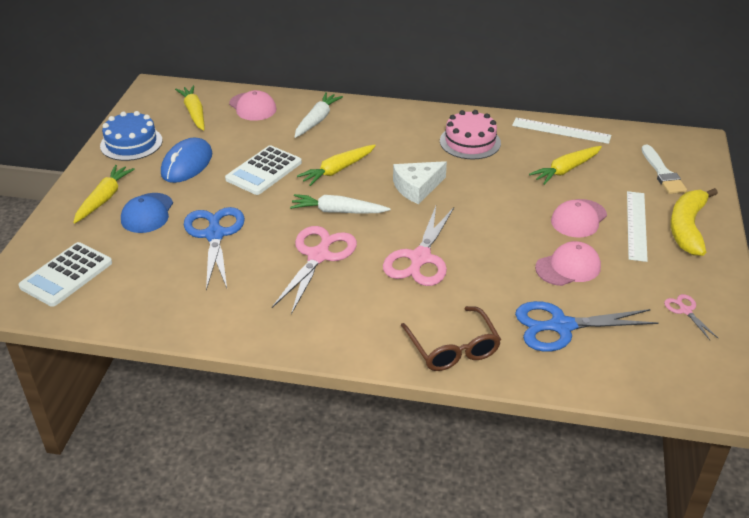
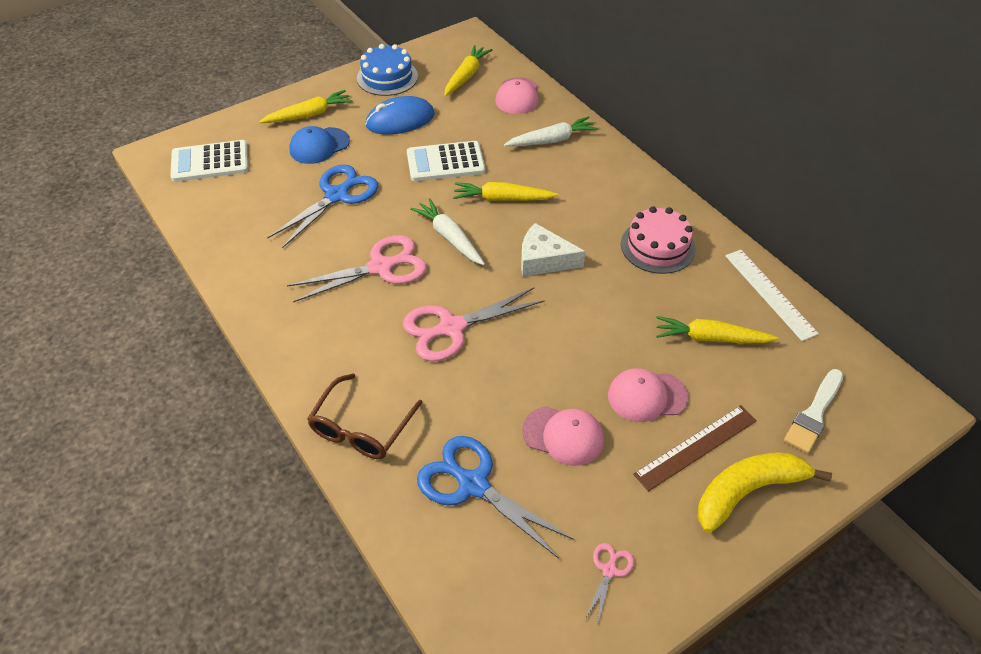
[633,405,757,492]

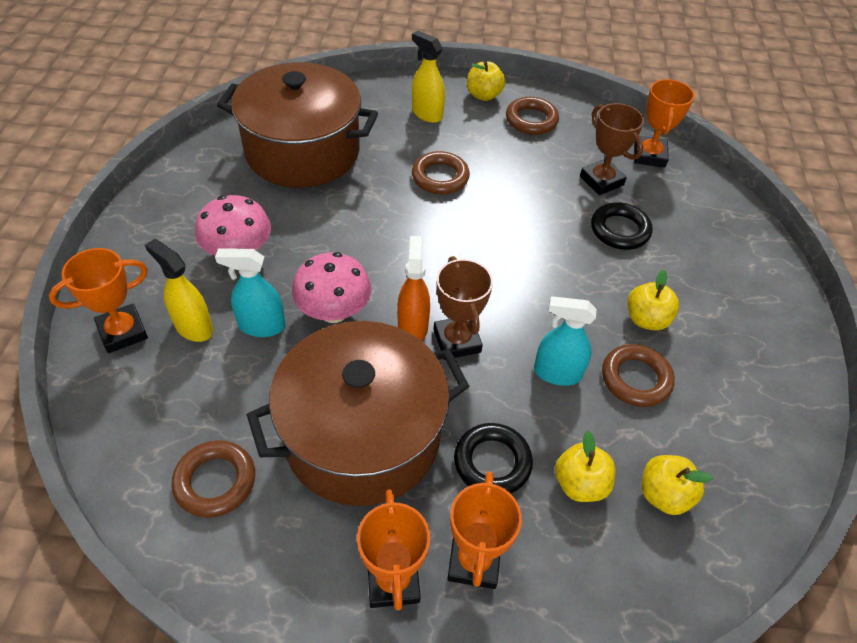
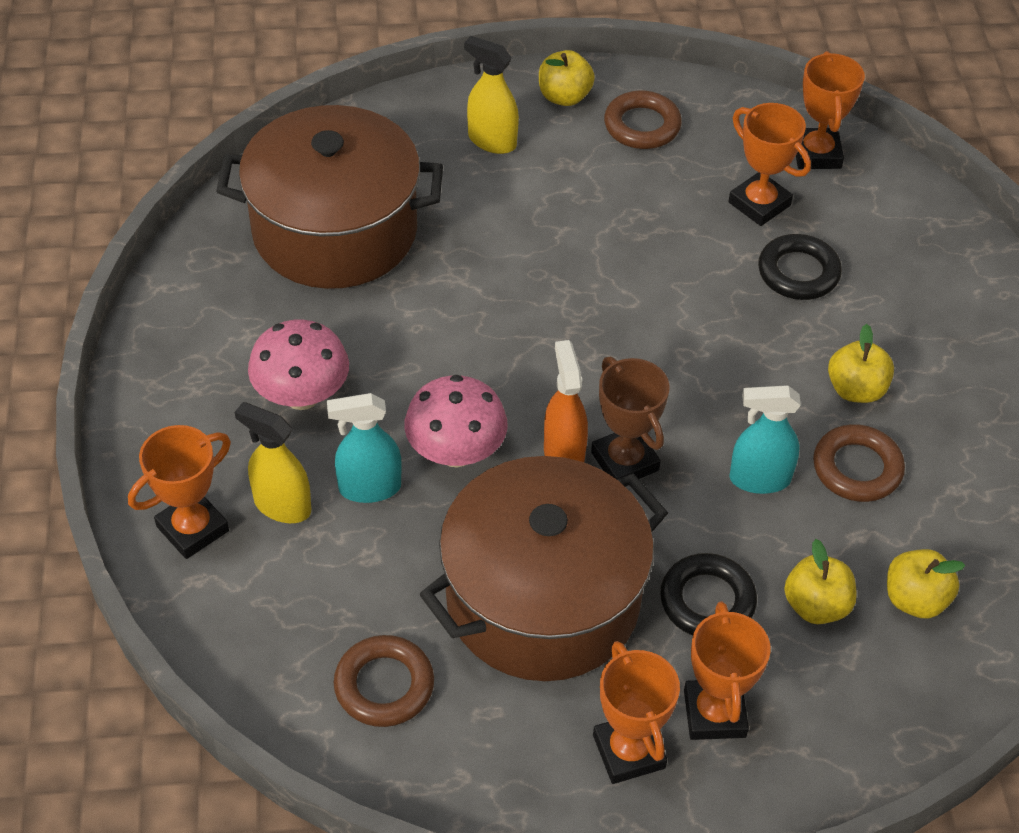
[728,103,811,226]
[412,151,470,194] (first image)

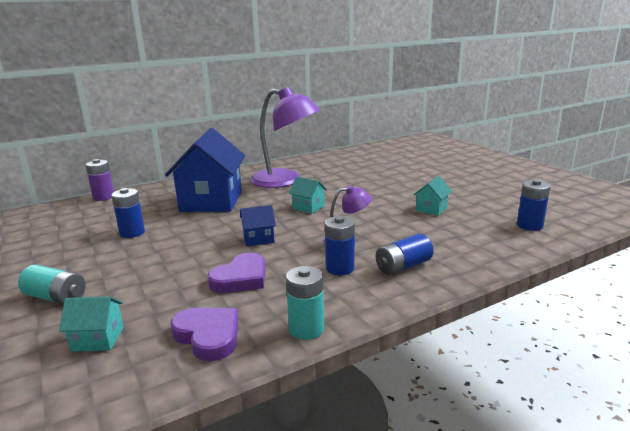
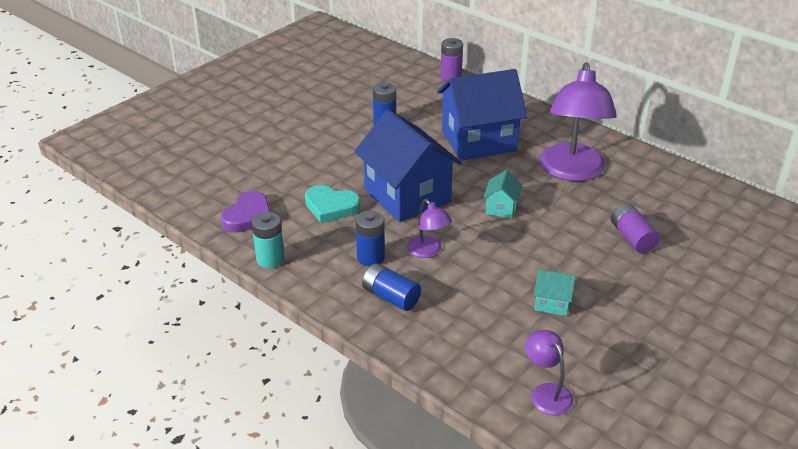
[525,330,573,415]
[354,109,462,222]
[305,185,361,223]
[18,265,85,304] (first image)
[59,297,124,352] (first image)
[611,203,660,253]

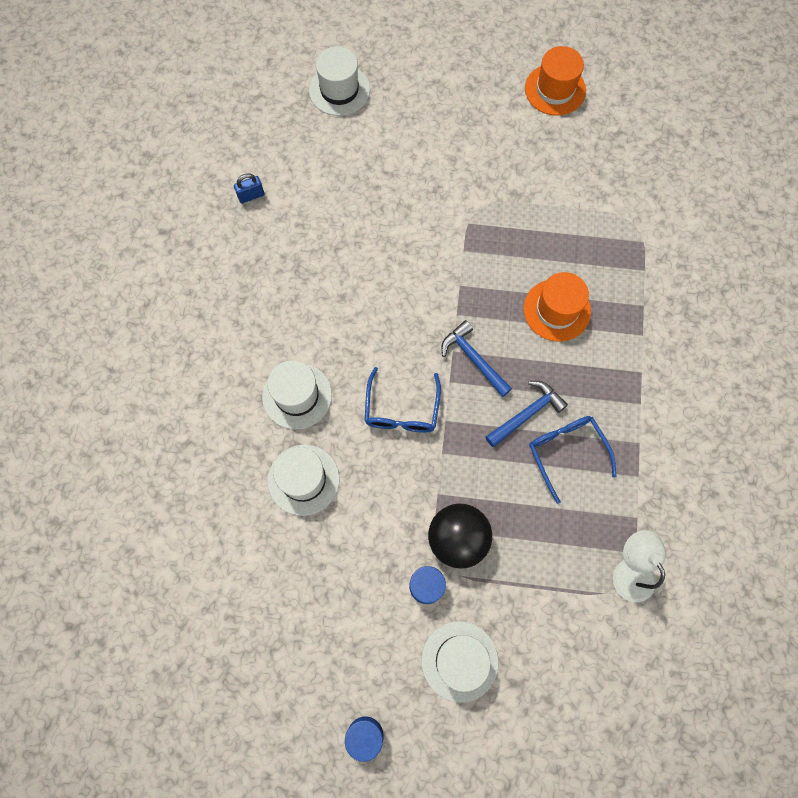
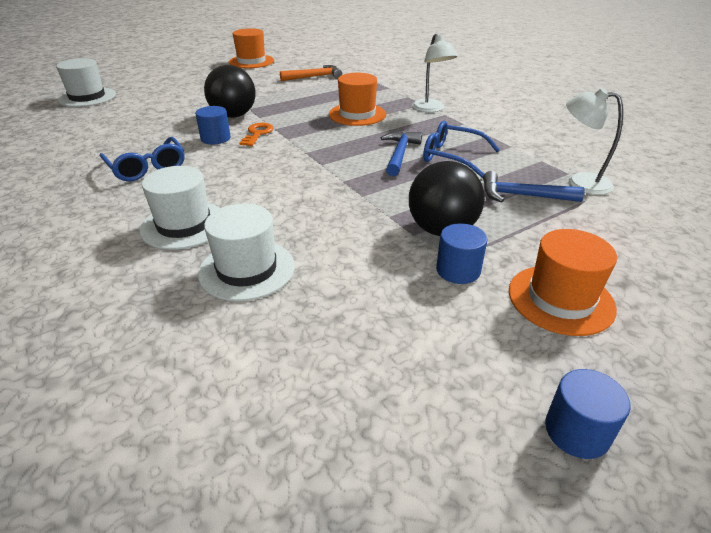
[234,173,264,203] (first image)
[483,171,585,203]
[100,137,185,182]
[509,229,617,336]
[412,34,458,112]
[204,65,256,118]
[280,65,342,81]
[195,106,231,144]
[240,123,274,146]

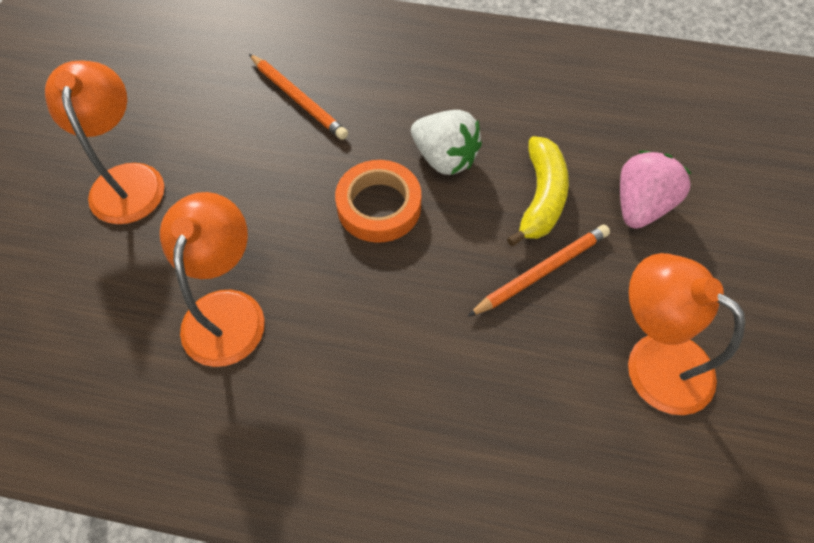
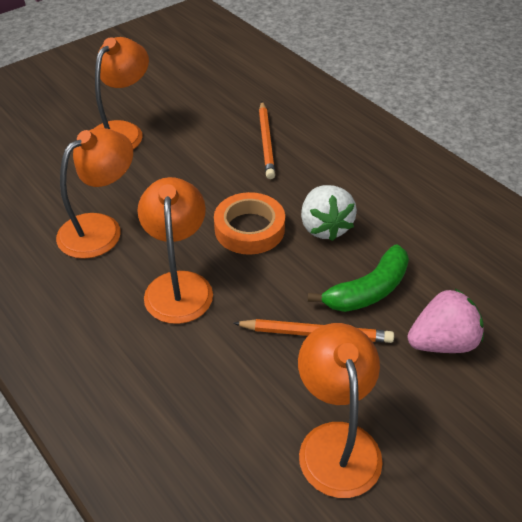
[308,245,409,312]
[138,177,213,324]

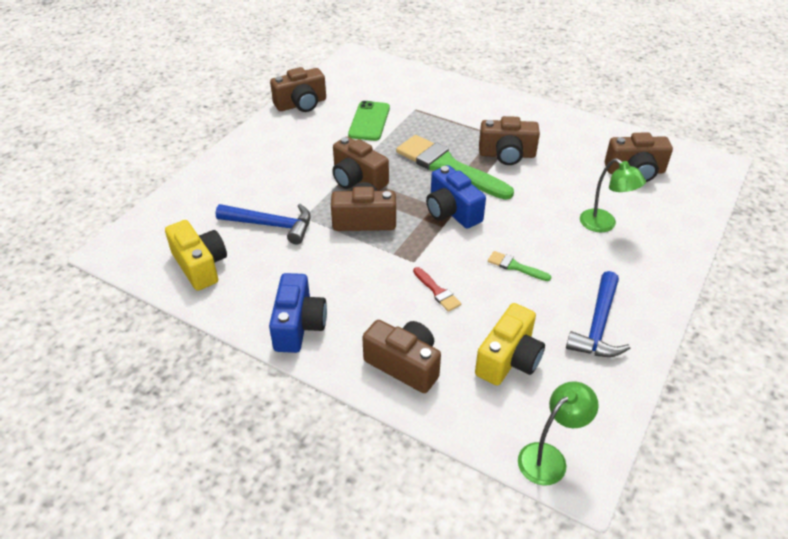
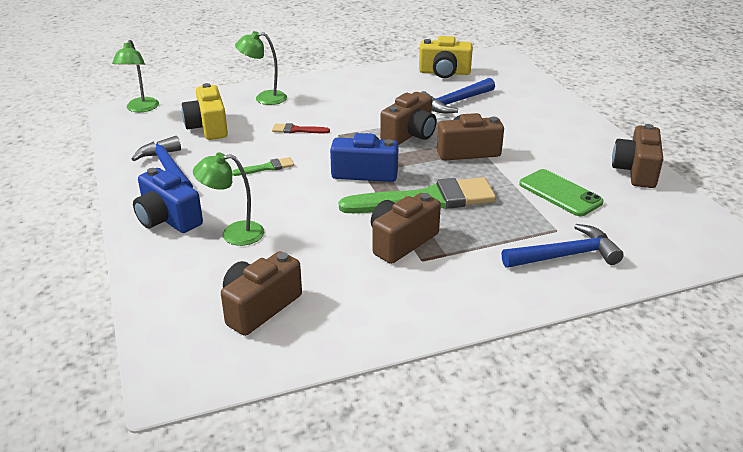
[133,168,203,233]
[235,31,287,105]
[502,224,624,268]

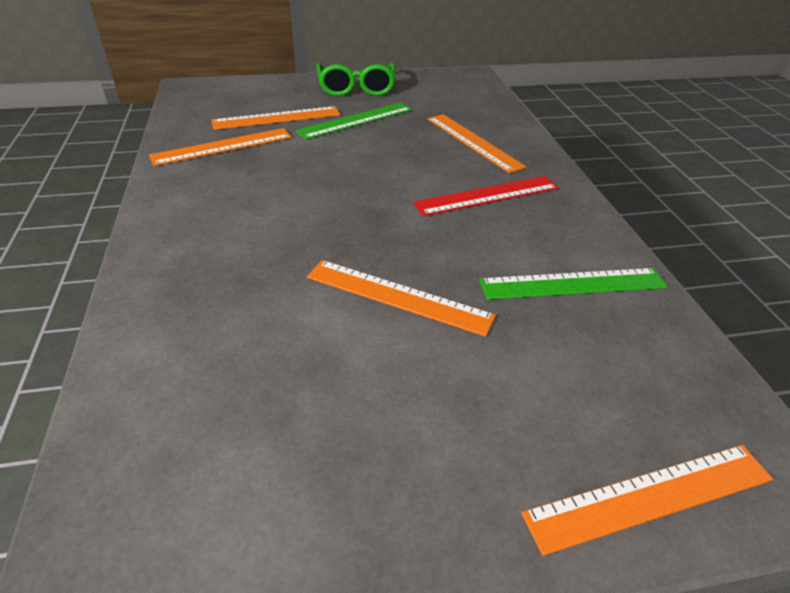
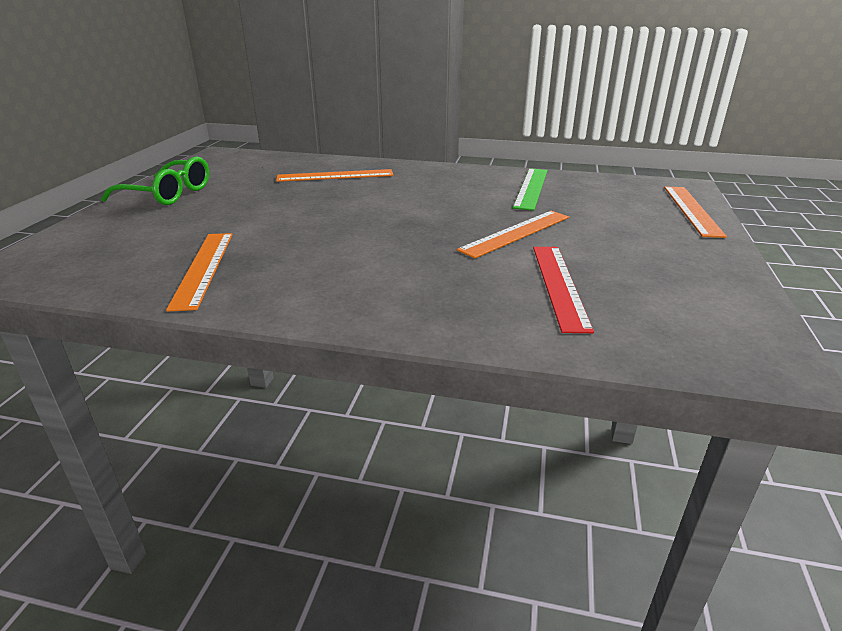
[296,102,412,139] (first image)
[211,106,340,130] (first image)
[533,247,594,333]

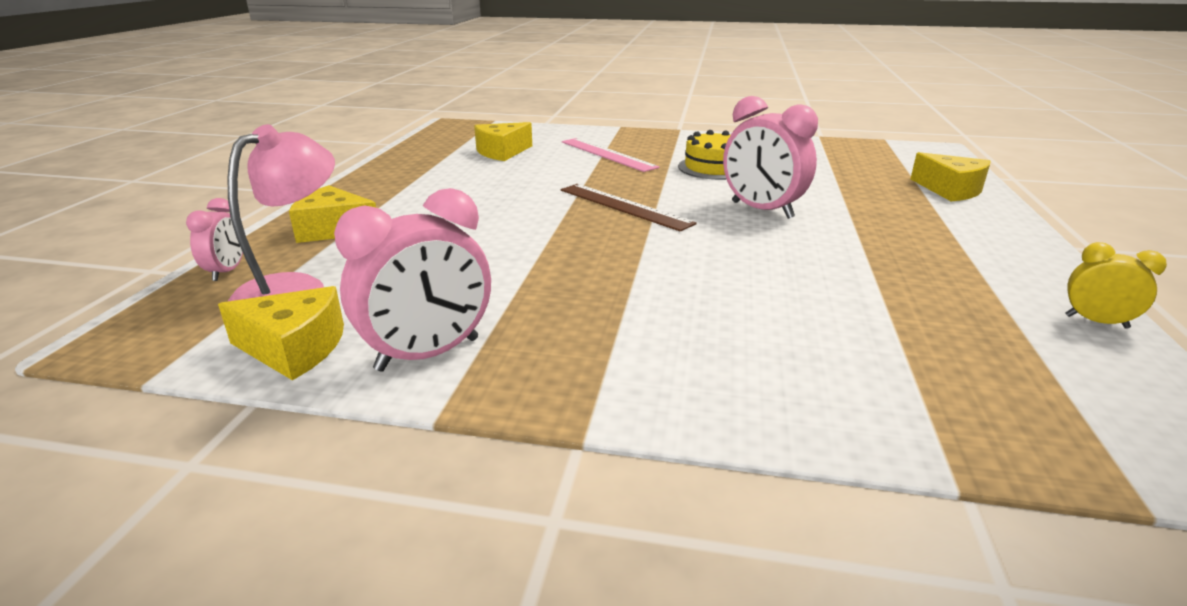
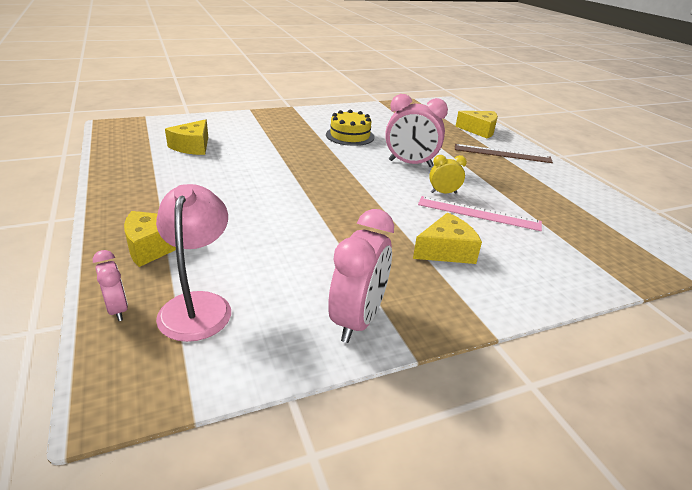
[418,196,542,231]
[455,144,553,163]
[429,155,467,194]
[413,213,482,264]

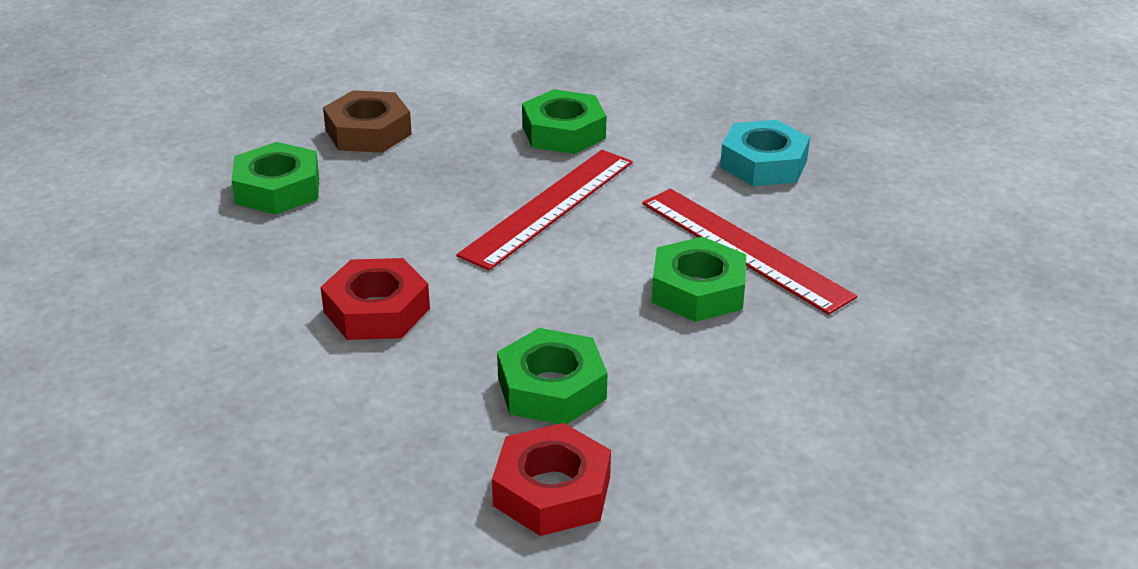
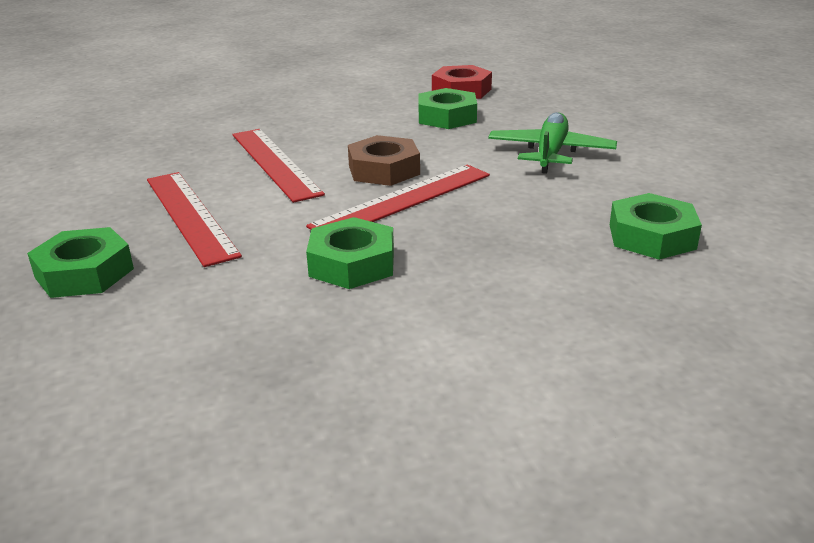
[348,135,420,186]
[147,172,242,267]
[27,227,134,298]
[488,112,617,174]

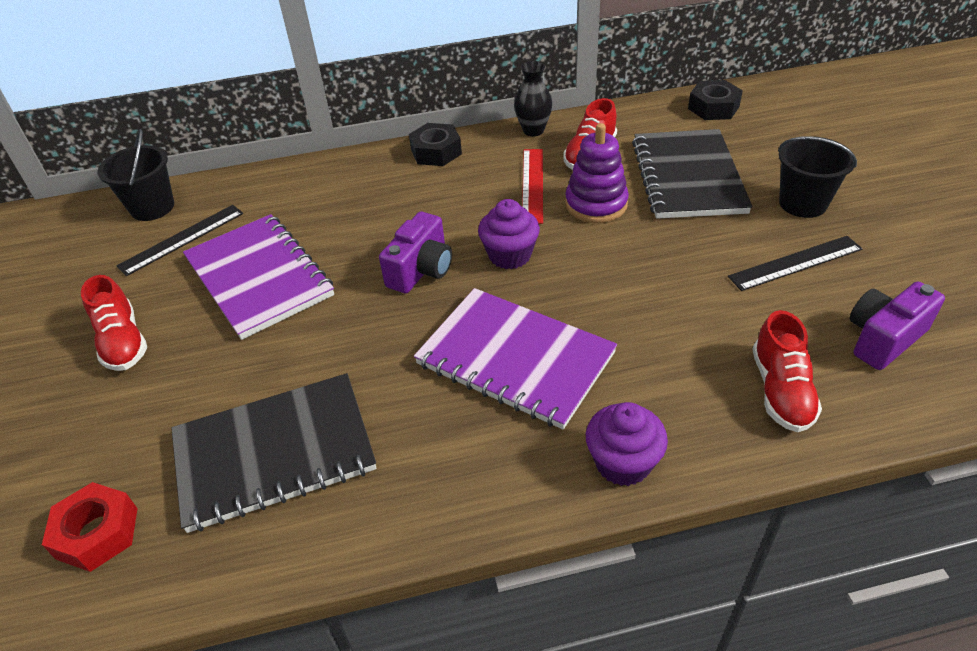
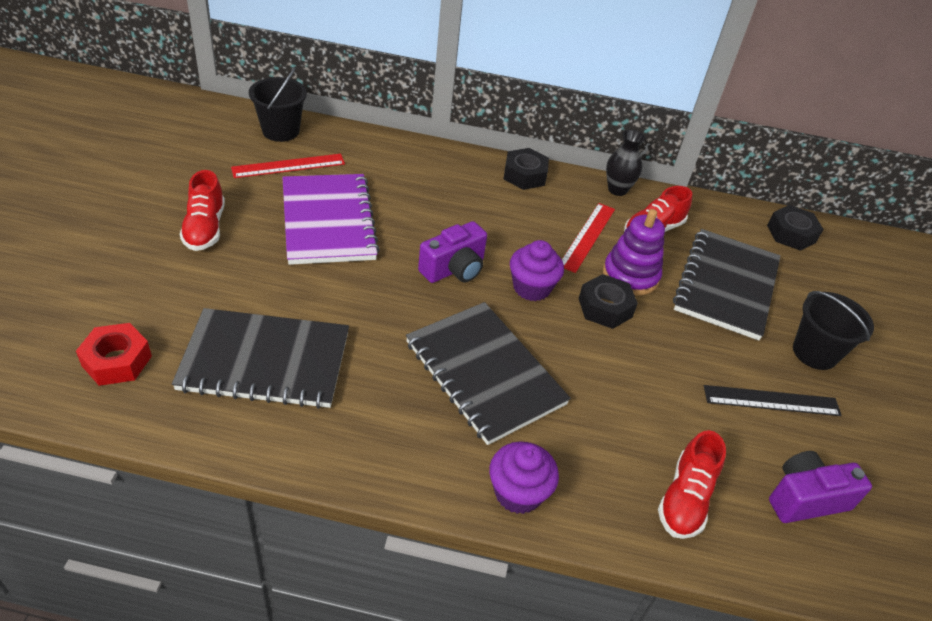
[231,154,345,178]
[406,302,571,445]
[579,274,638,329]

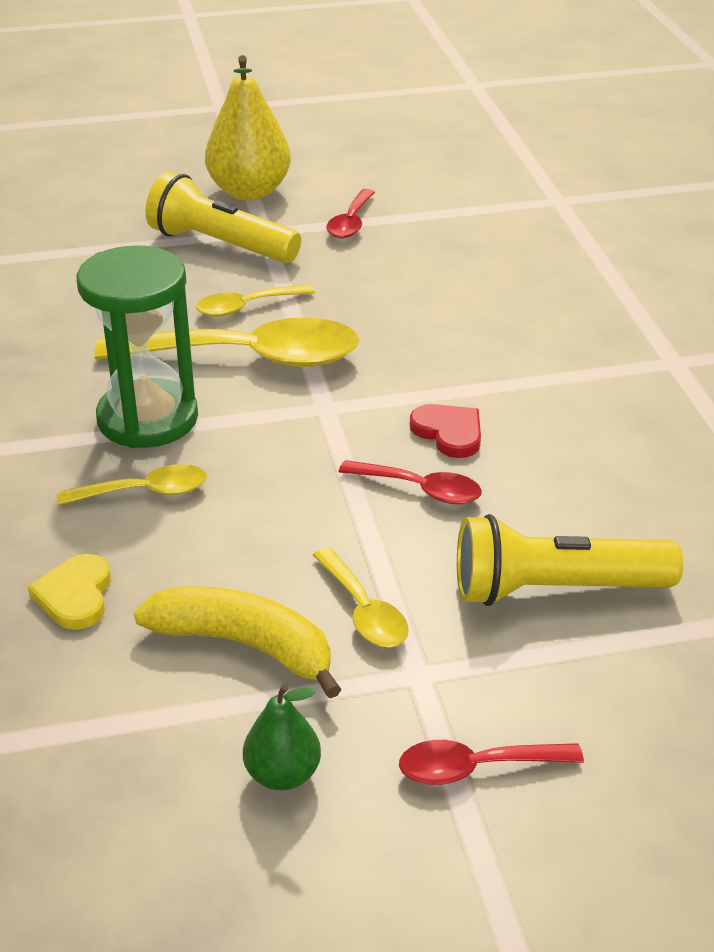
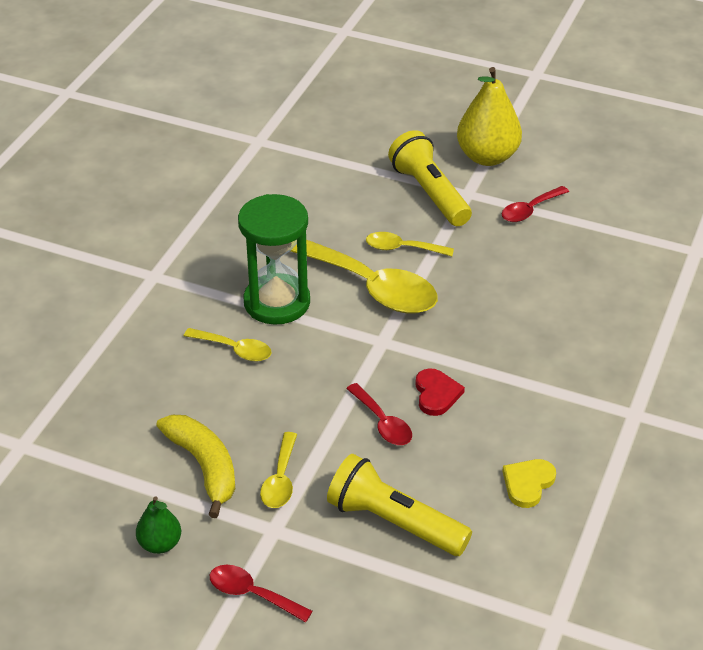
[502,459,556,508]

